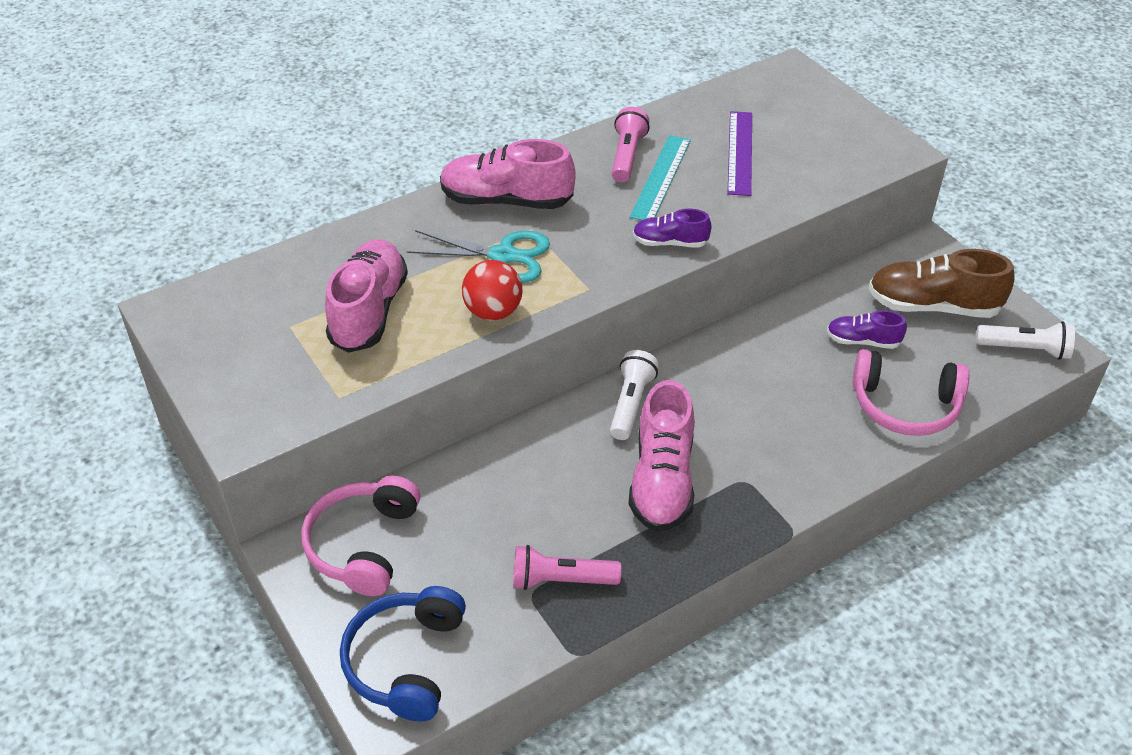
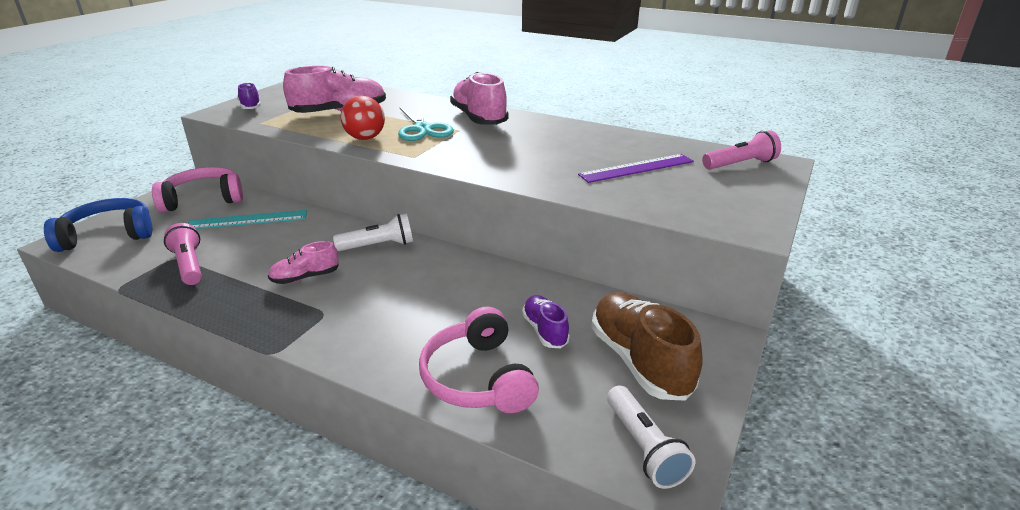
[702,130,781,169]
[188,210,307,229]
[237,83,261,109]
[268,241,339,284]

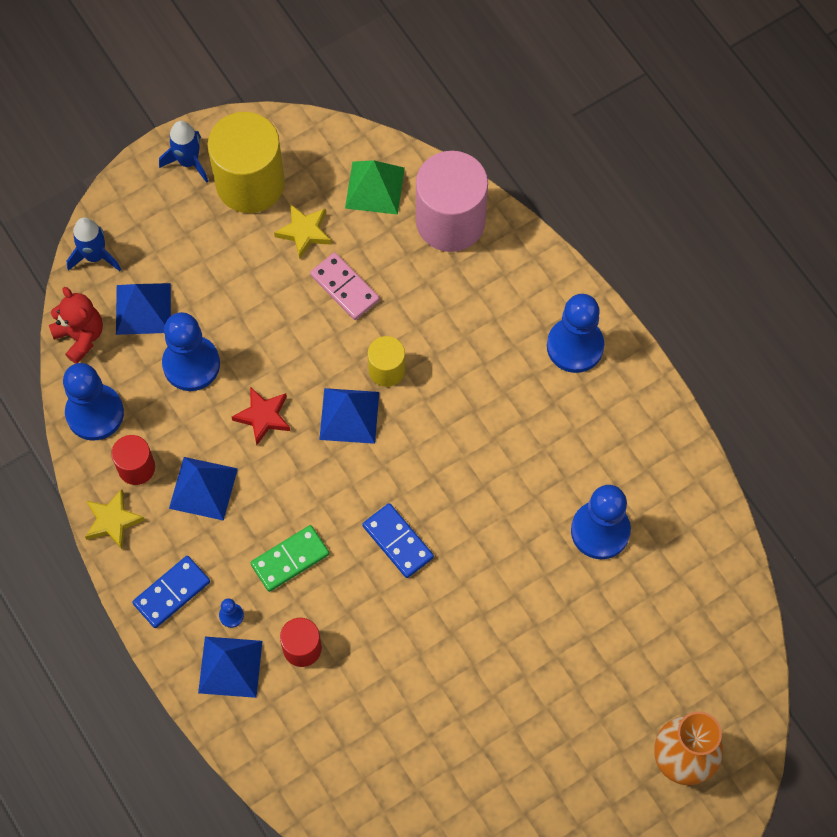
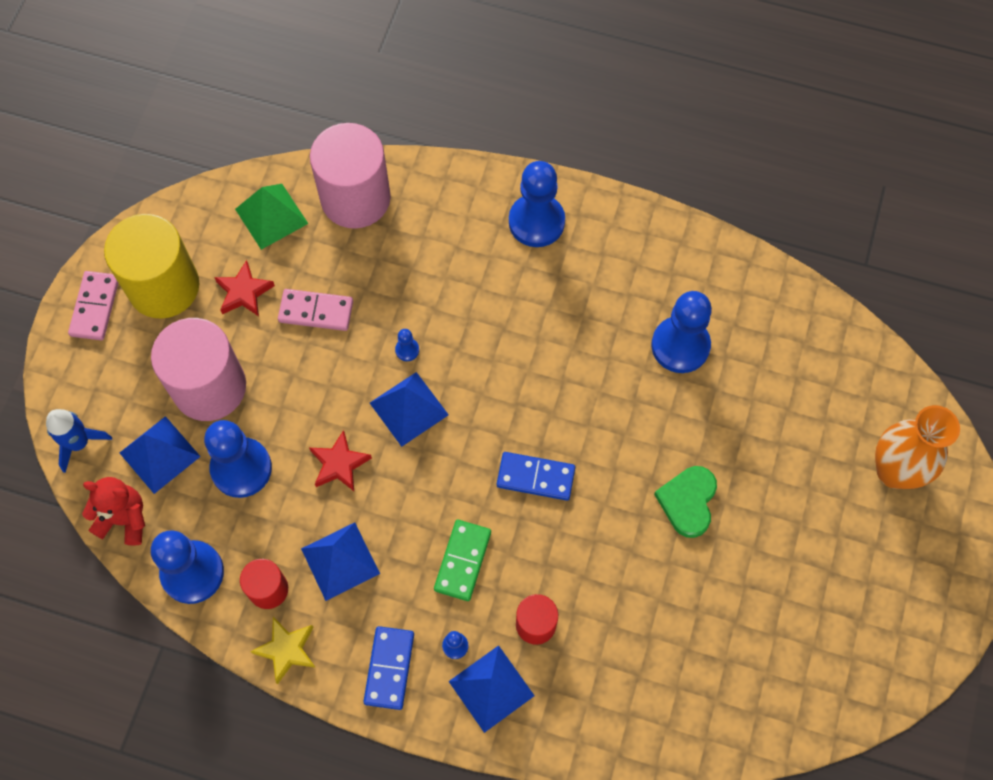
[68,271,118,340]
[214,260,275,317]
[395,329,419,361]
[151,318,246,421]
[654,466,717,538]

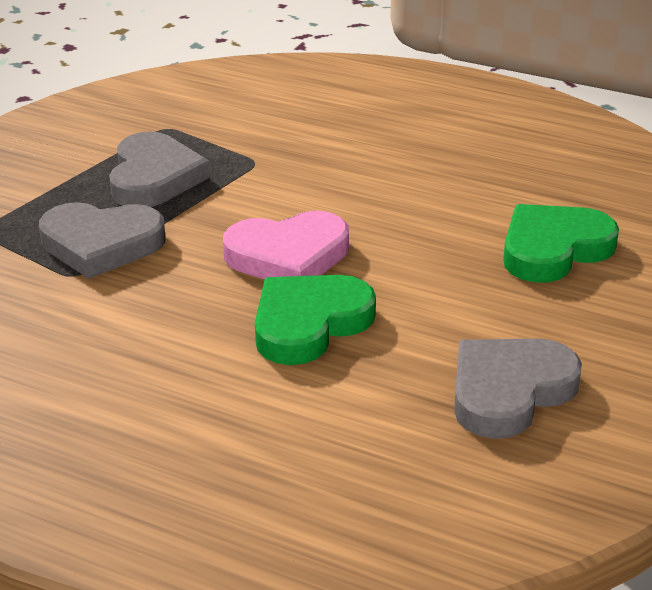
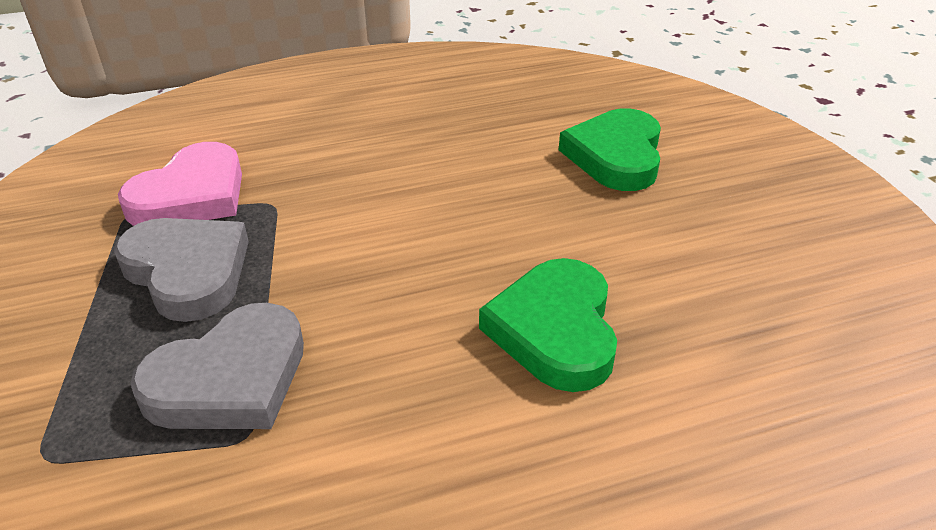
[118,142,242,226]
[454,339,582,439] (first image)

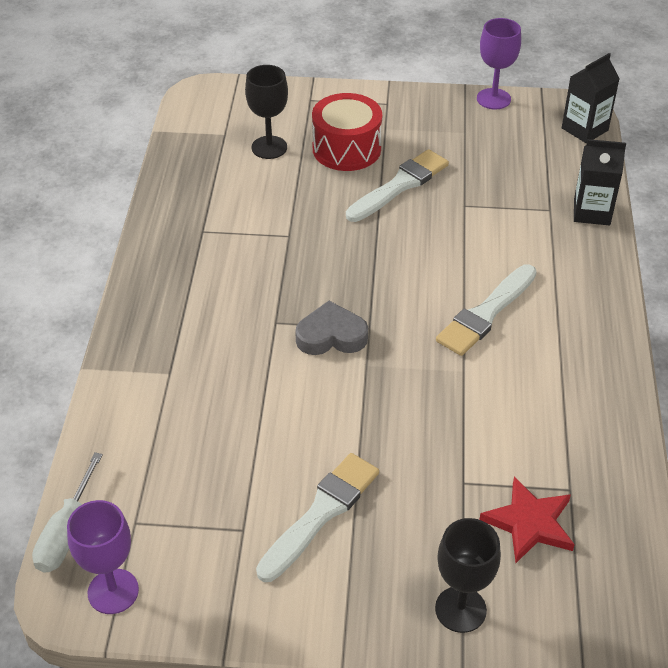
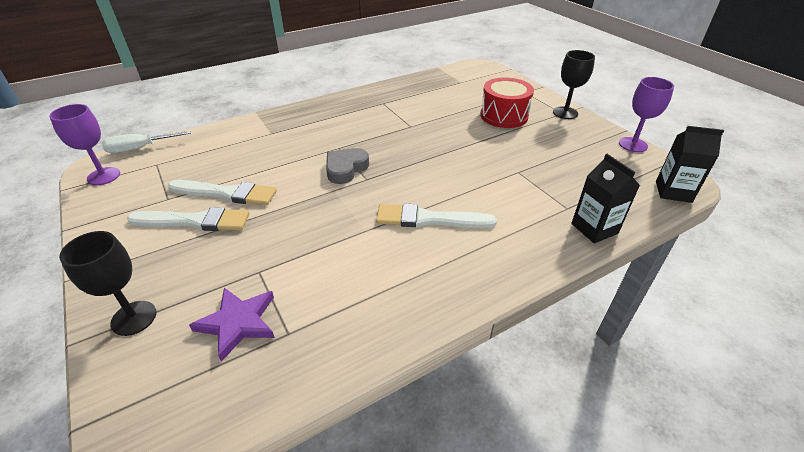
[553,50,595,119]
[168,180,277,205]
[326,148,369,184]
[189,288,275,362]

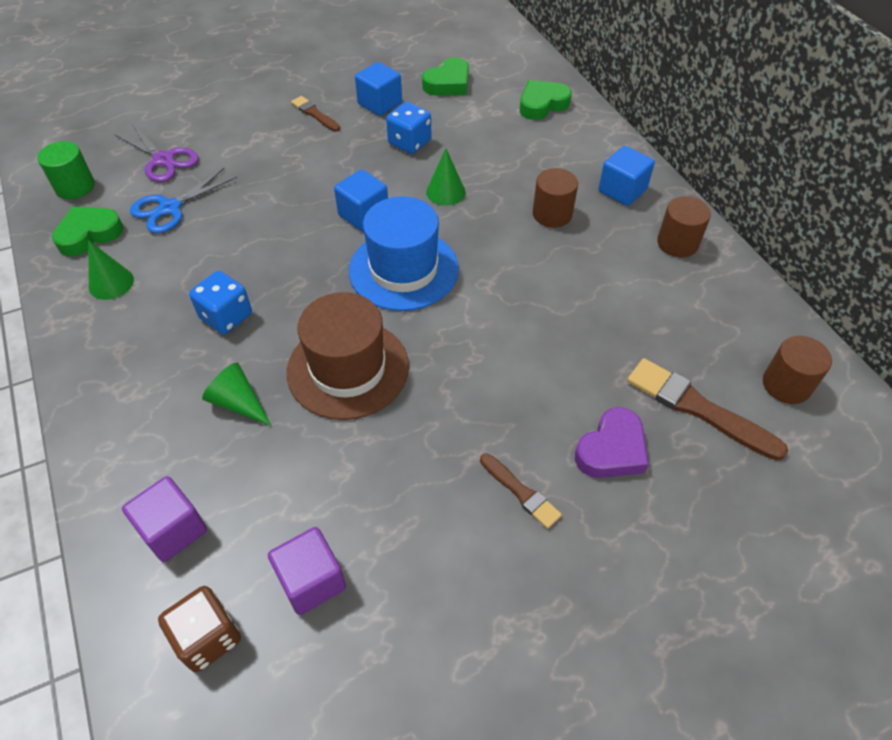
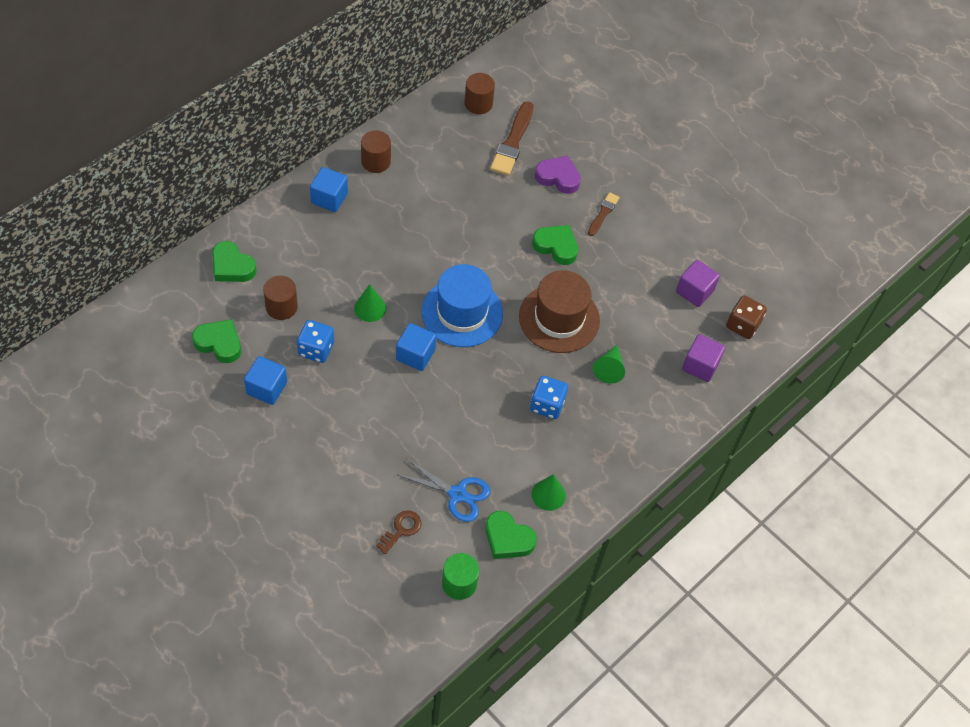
[291,96,340,132] (first image)
[376,510,421,554]
[263,276,298,320]
[532,225,578,265]

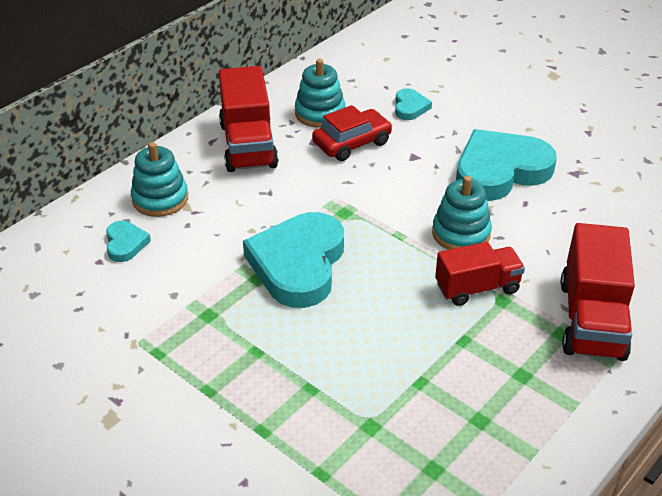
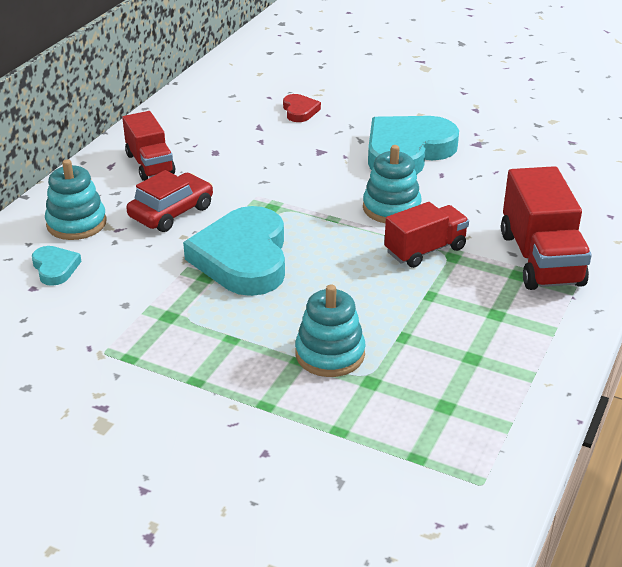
[295,284,365,377]
[122,111,175,181]
[283,94,321,122]
[126,170,213,232]

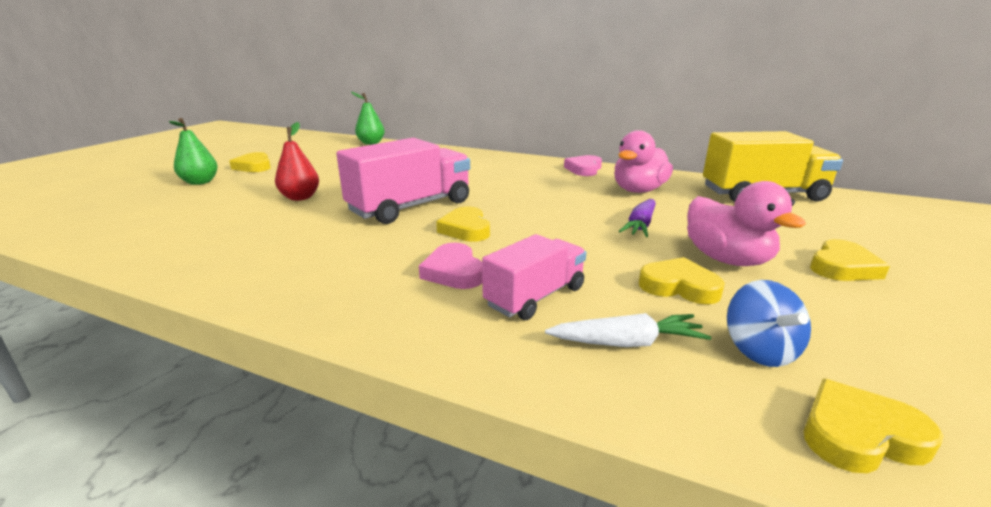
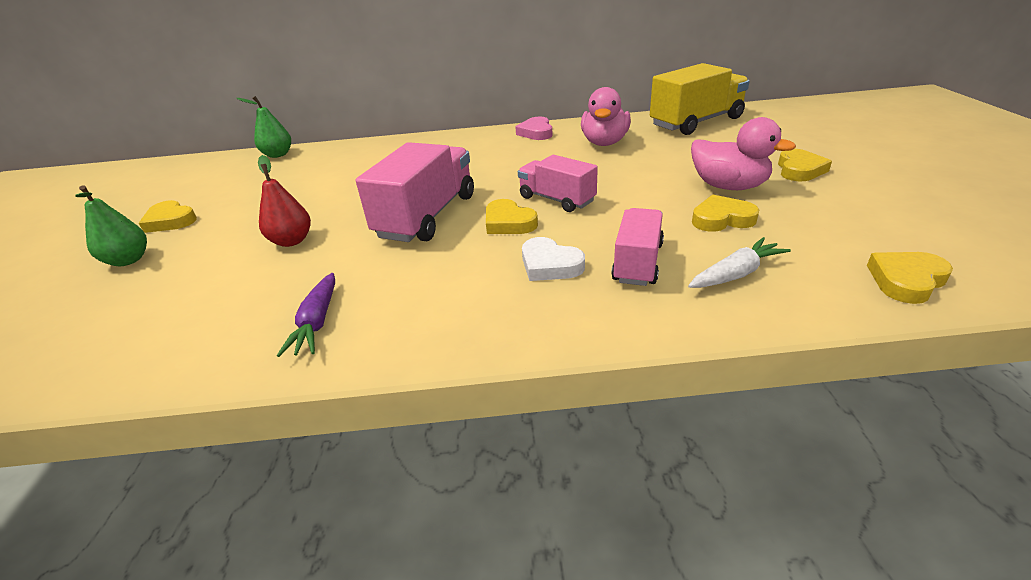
[277,273,335,357]
[522,237,585,281]
[727,280,811,367] (first image)
[518,155,598,212]

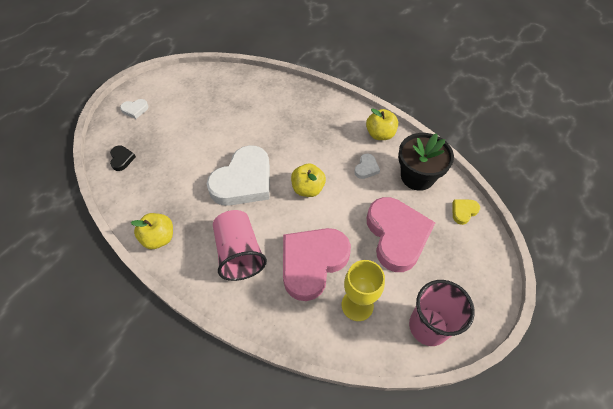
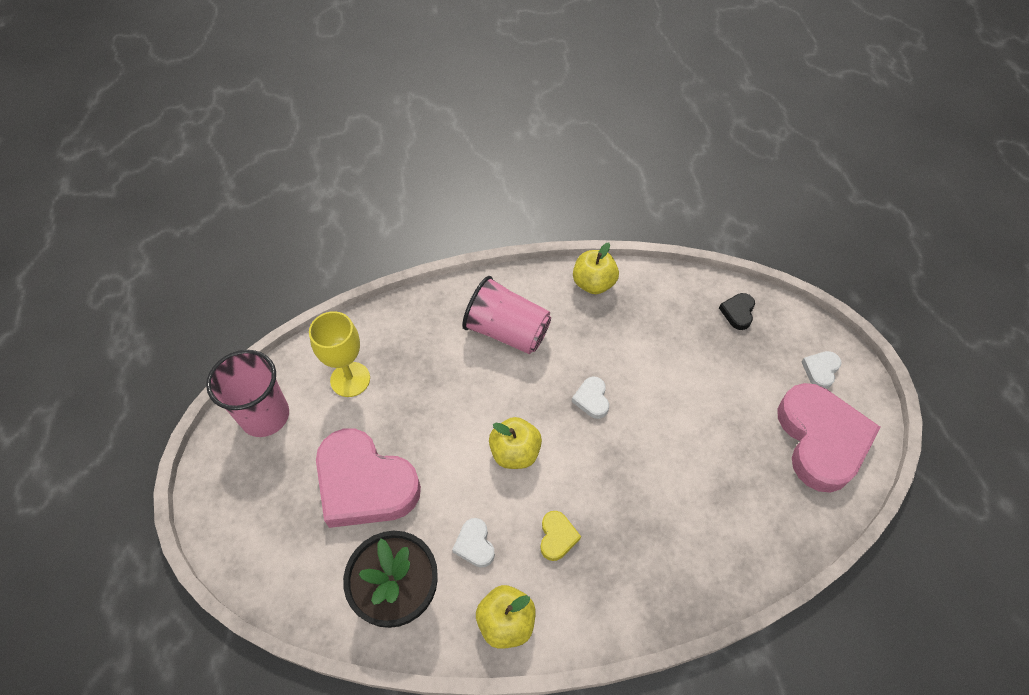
[572,376,609,419]
[719,293,755,330]
[540,511,581,561]
[777,383,880,493]

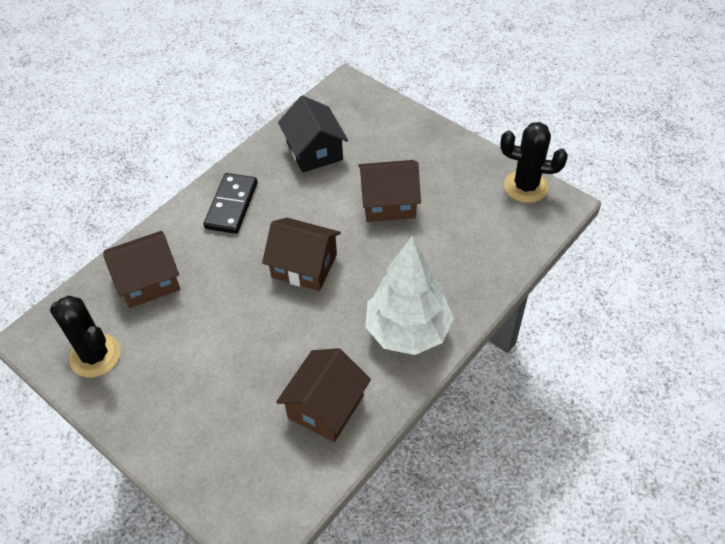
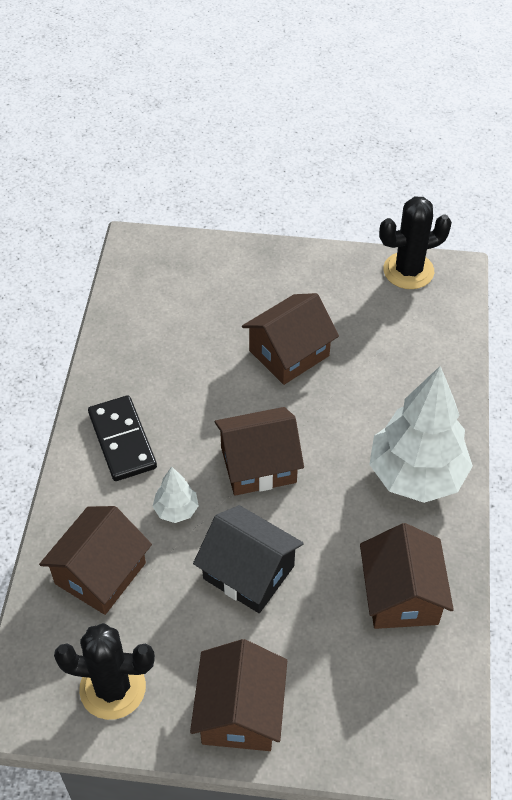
[193,505,304,613]
[153,467,199,523]
[190,639,287,751]

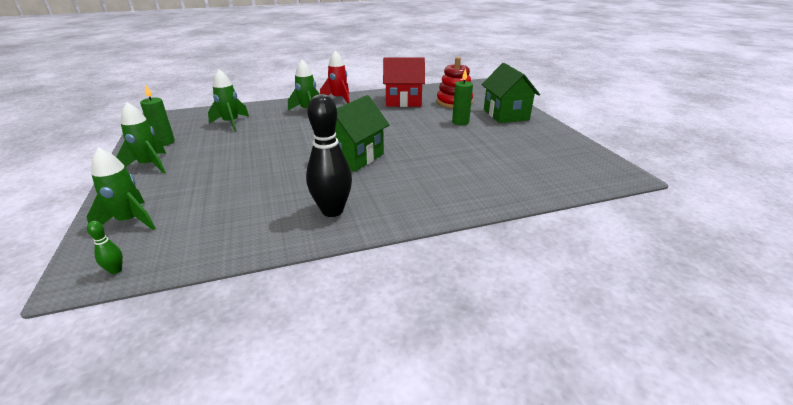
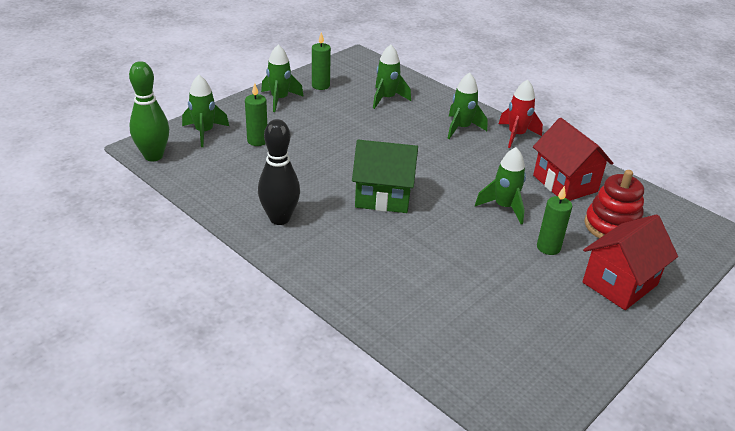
[582,214,678,310]
[129,61,169,161]
[245,83,267,146]
[475,147,526,224]

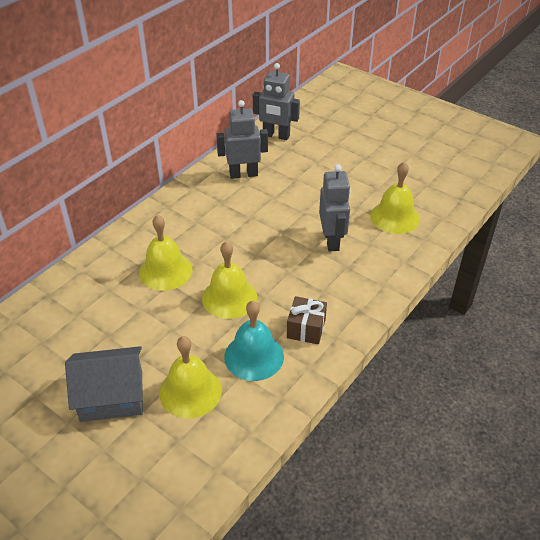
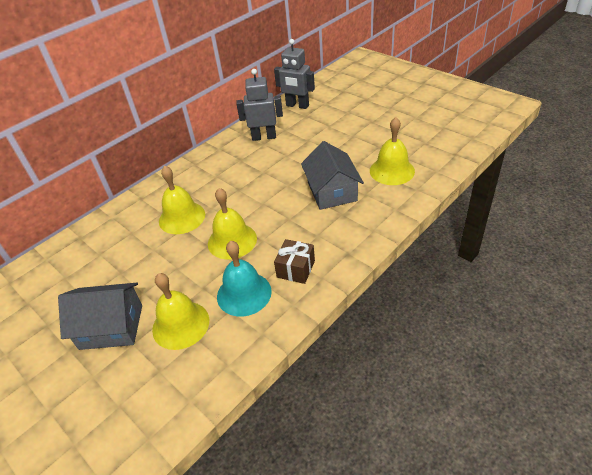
[301,141,364,210]

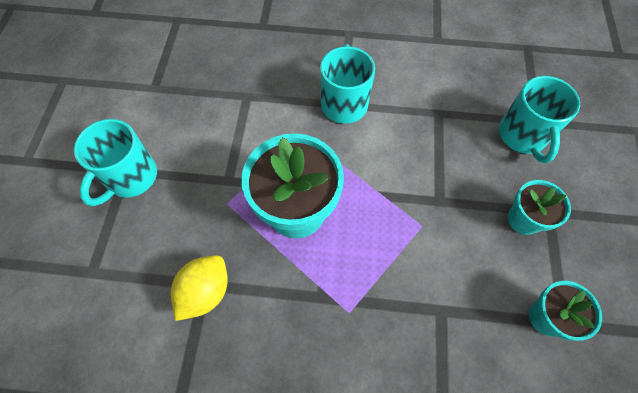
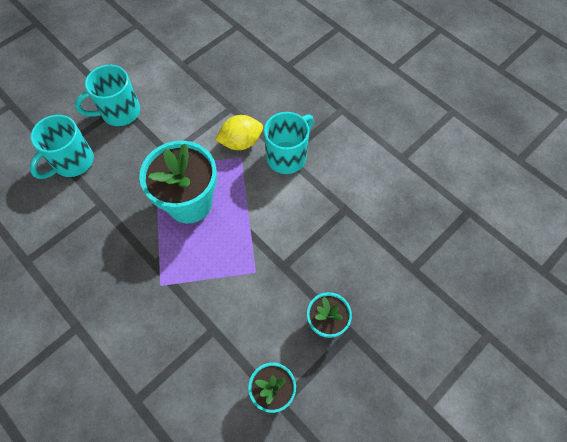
[30,115,94,179]
[215,115,263,150]

